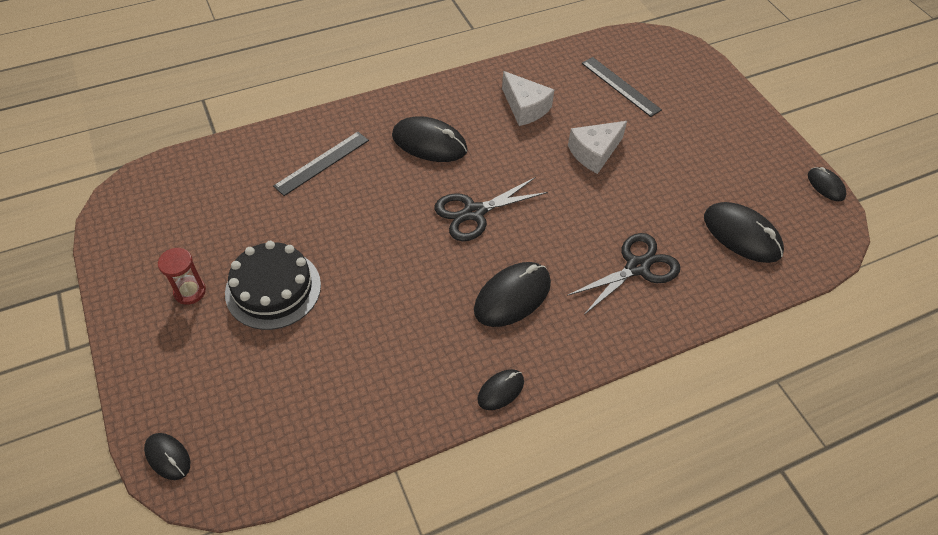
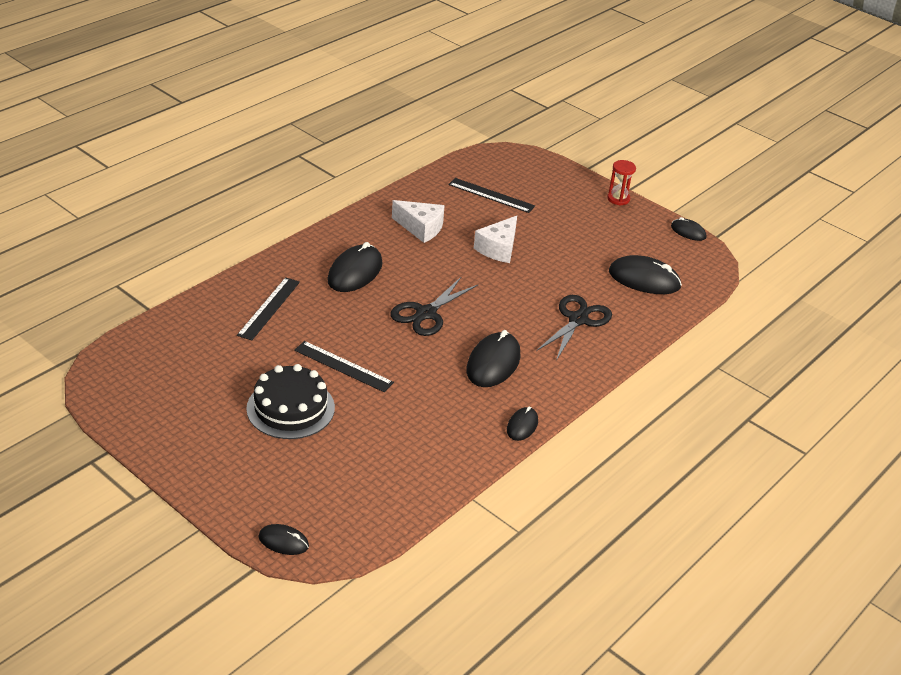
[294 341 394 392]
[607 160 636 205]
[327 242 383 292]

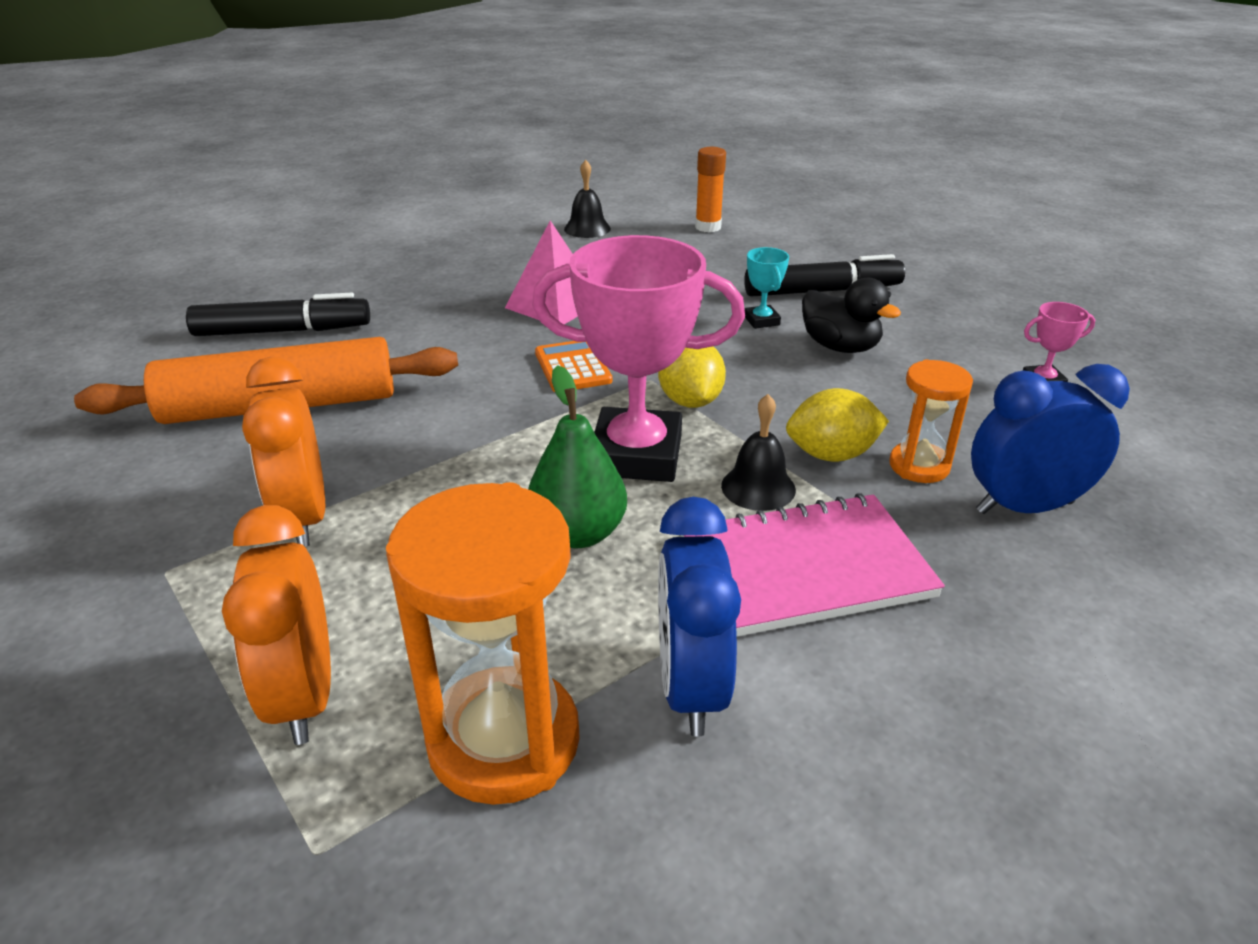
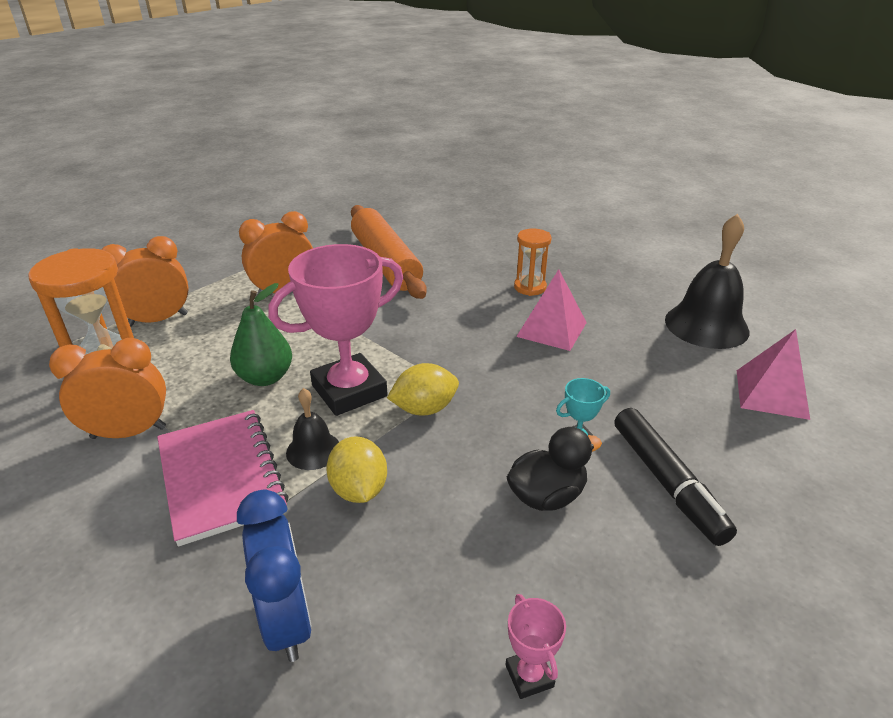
[186 293 370 336] (first image)
[535 341 612 392] (first image)
[514 229 552 296]
[737 329 810 420]
[49 338 166 439]
[268 244 403 416]
[507 427 602 511]
[665 214 749 349]

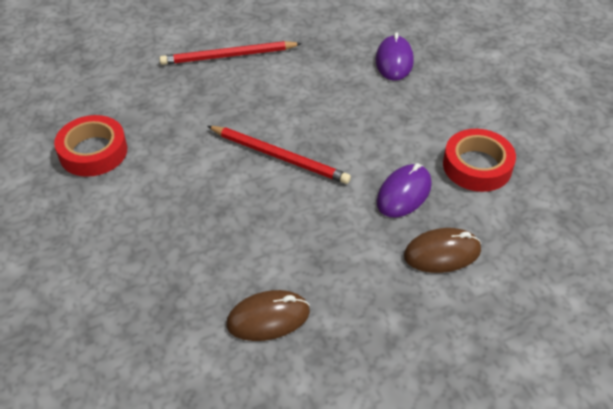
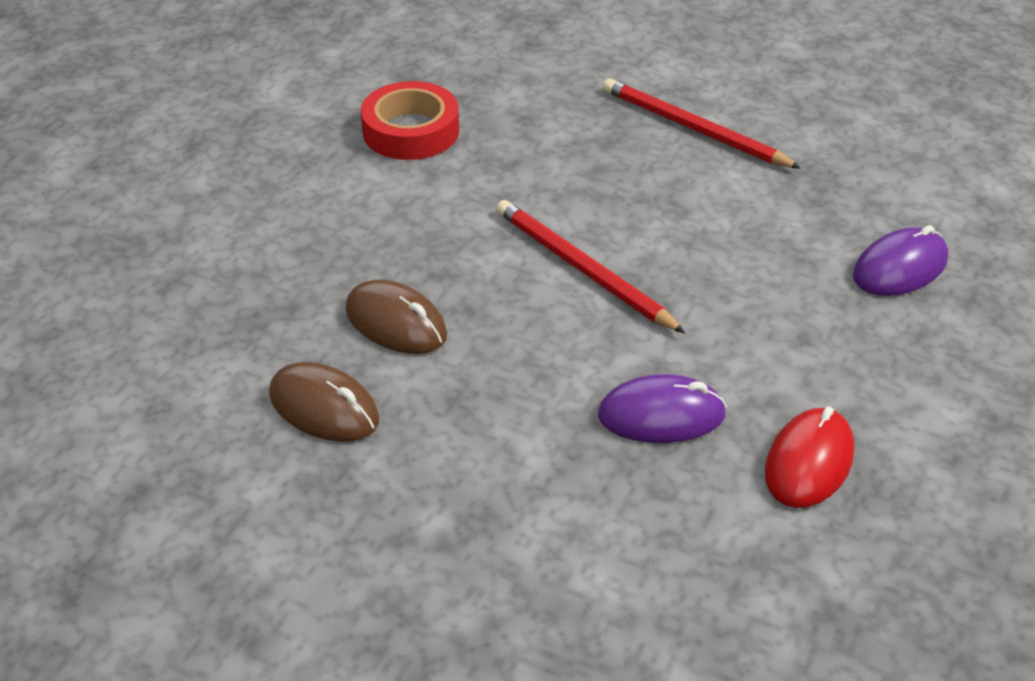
[345 280 447 354]
[765 406 855 508]
[496 200 685 333]

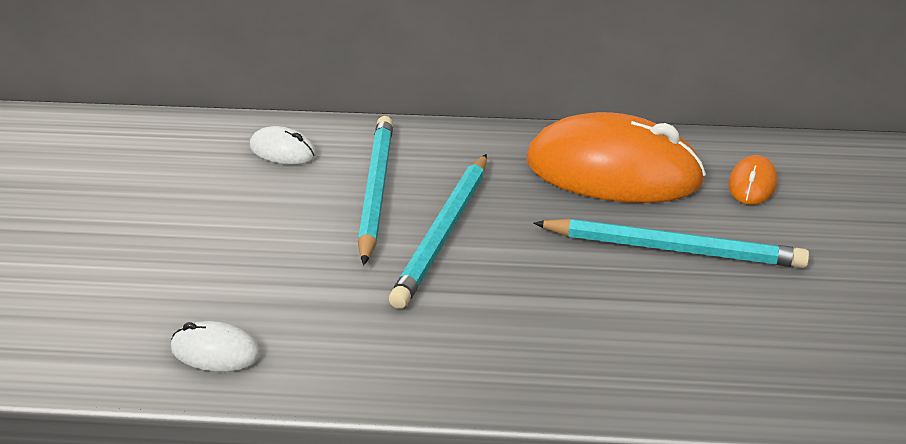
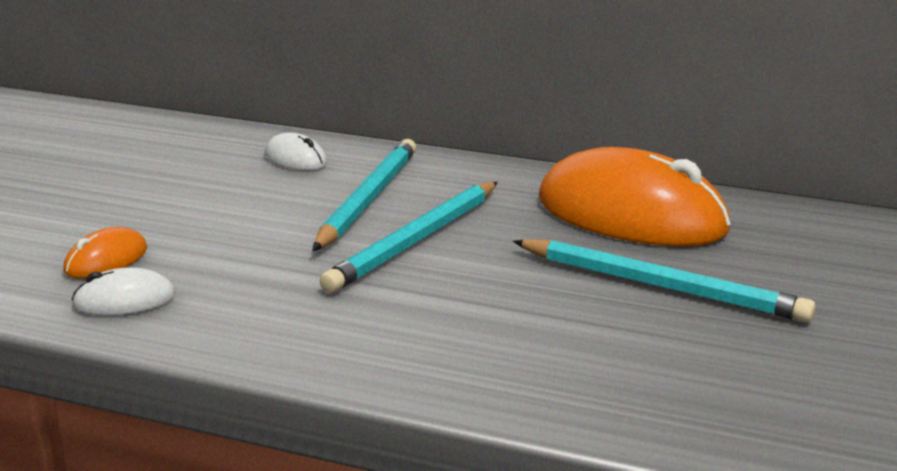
[63 227 147 278]
[71 267 175 315]

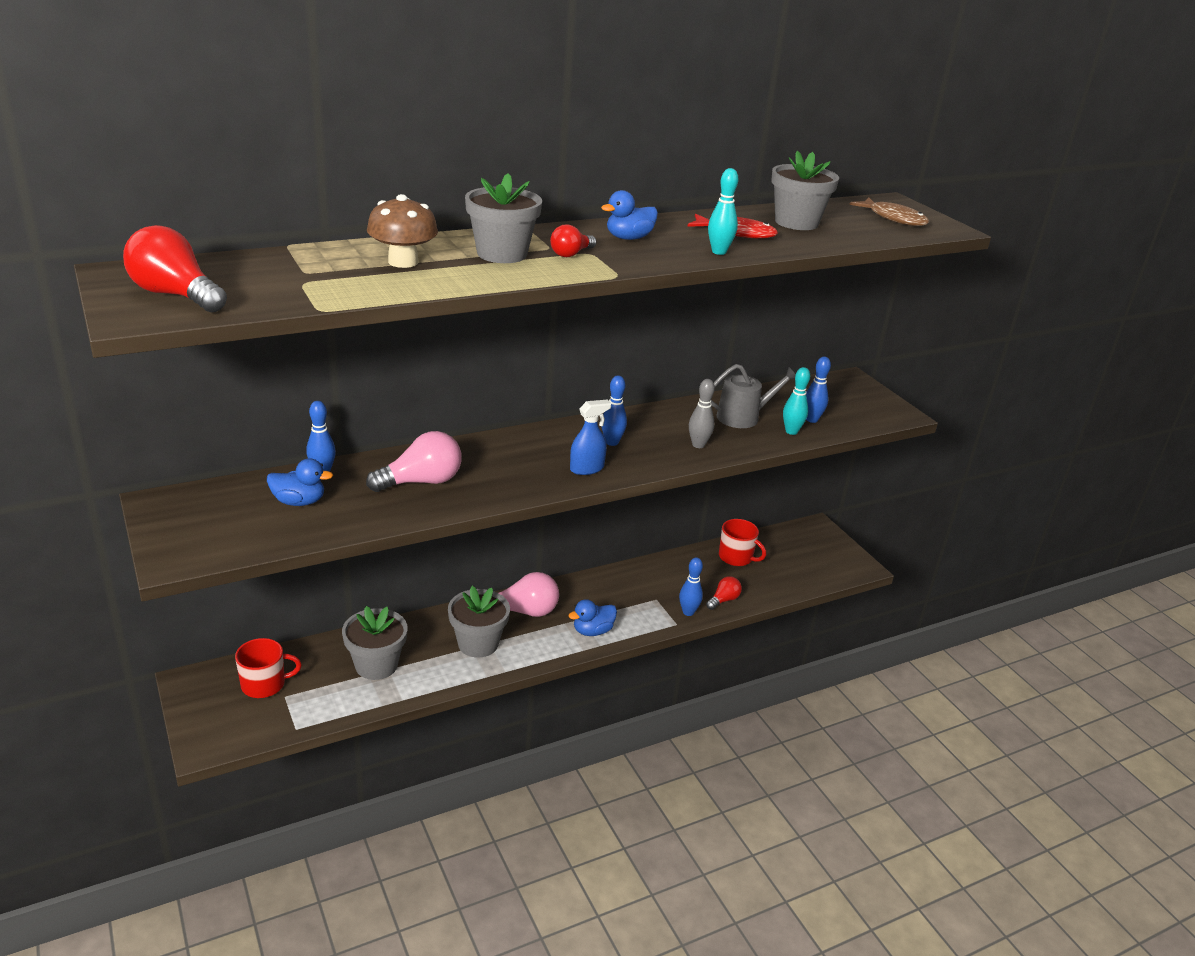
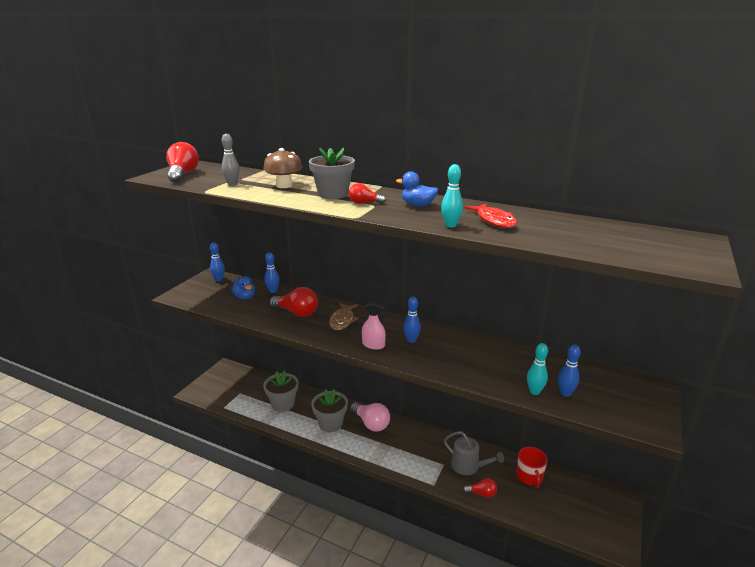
[235 638 302 698] (first image)
[568 599 617 636] (first image)
[771 150 839 230] (first image)
[210 242 225 281]
[222 134 240 186]
[444 431 504 475]
[329 303 359 330]
[270 287 318 317]
[362 301 387 350]

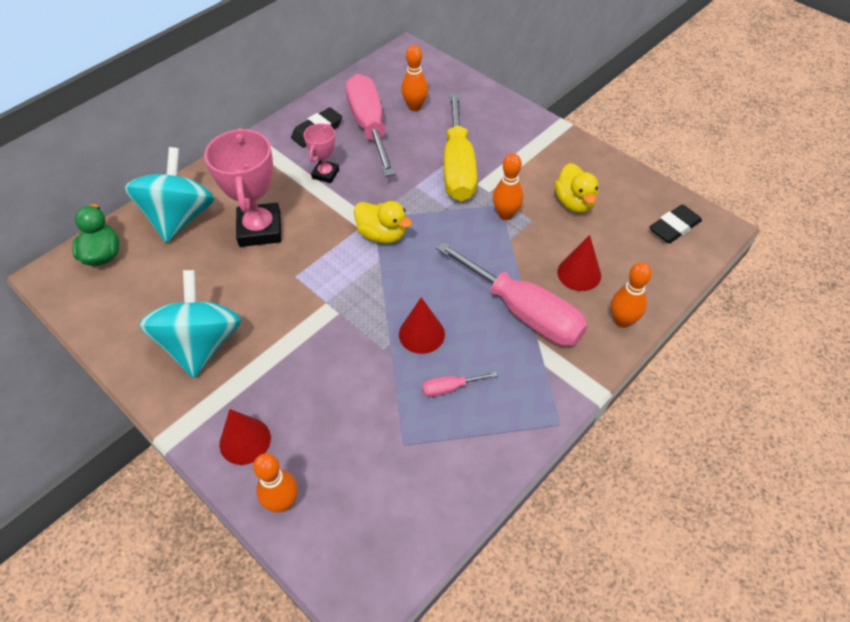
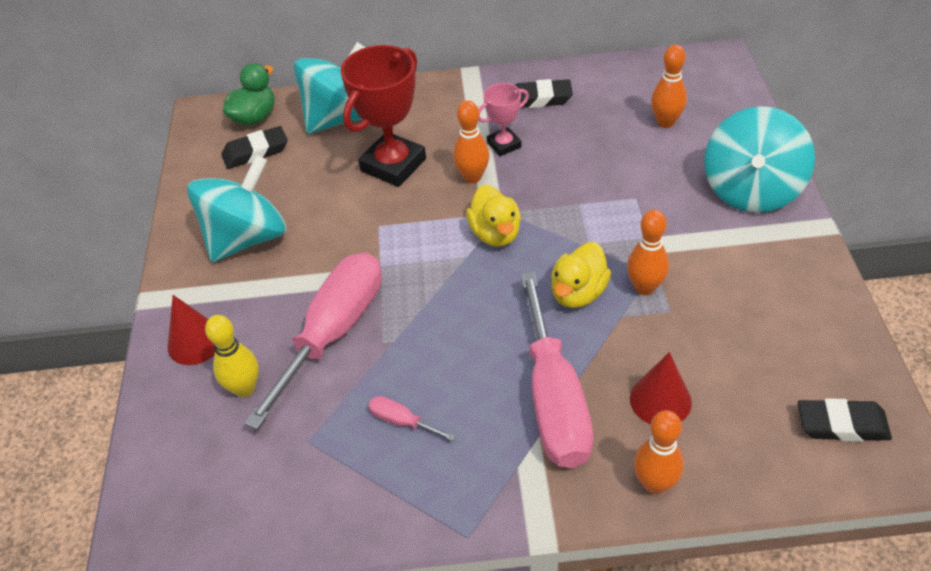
[399 297 445 354] (first image)
[444 93 477 201] (first image)
[205 315 259 397]
[221 126 288 169]
[704 106 815 213]
[453 100 489 183]
[244 252 382 430]
[551 242 611 308]
[341 45 426 187]

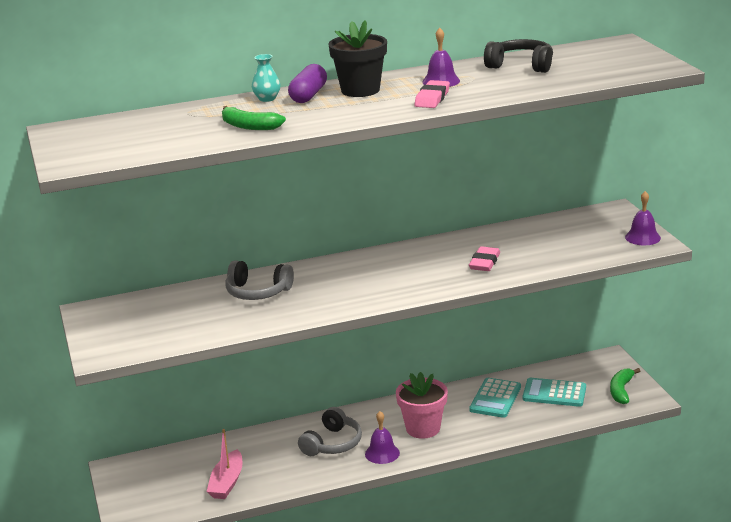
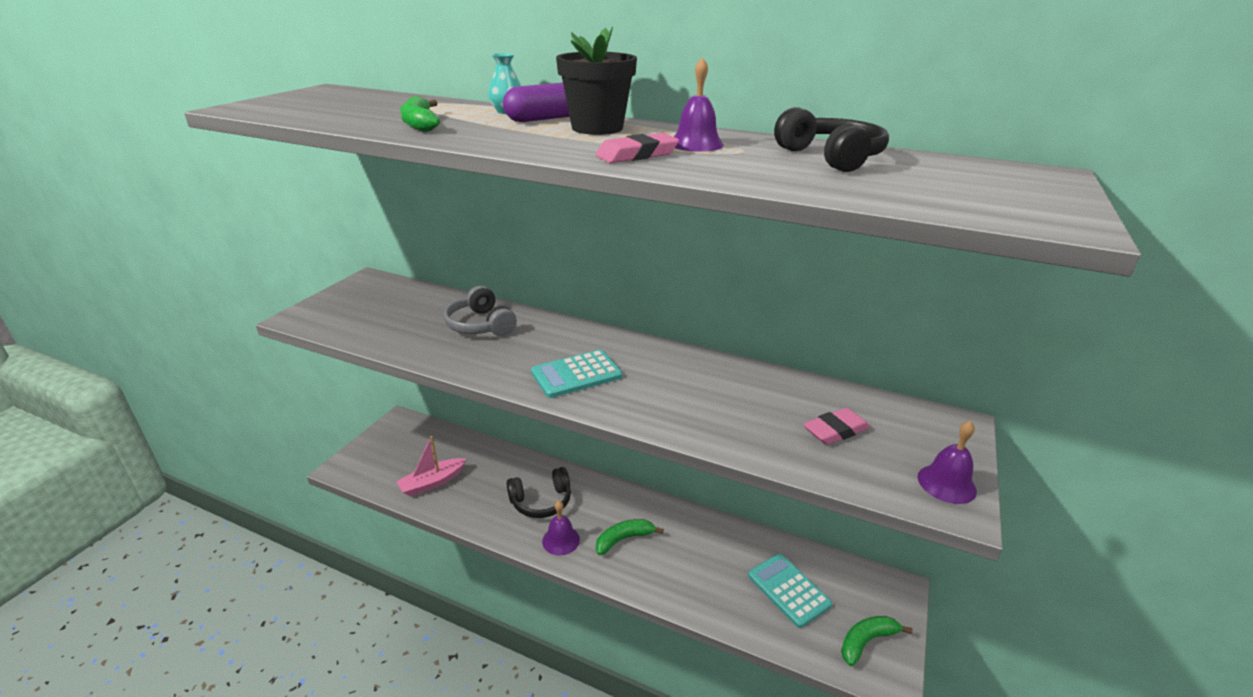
[803 408 870 445]
[531 350 622 398]
[596 519 664 555]
[506 467 571 518]

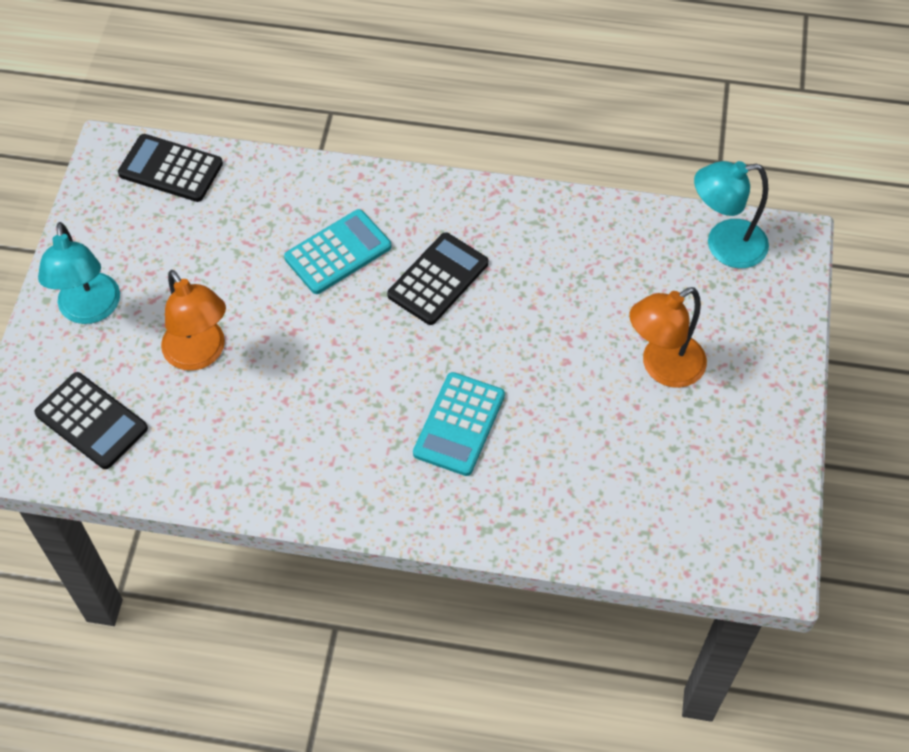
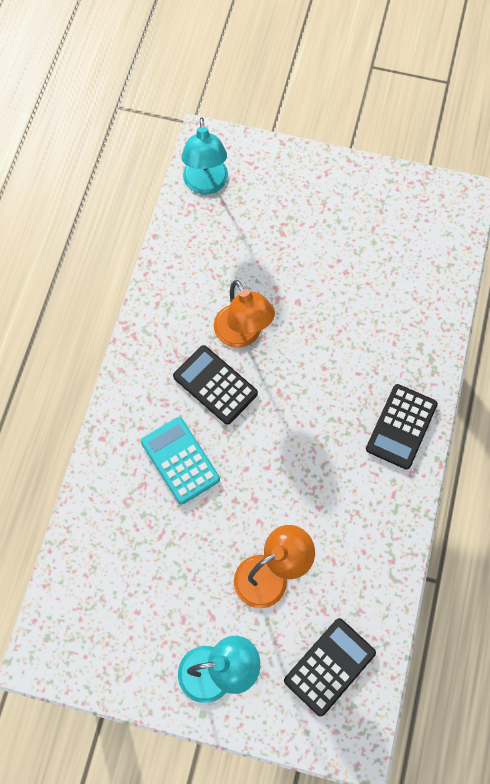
[413 372 505 476] (first image)
[366 384 438 469]
[214 280 275 348]

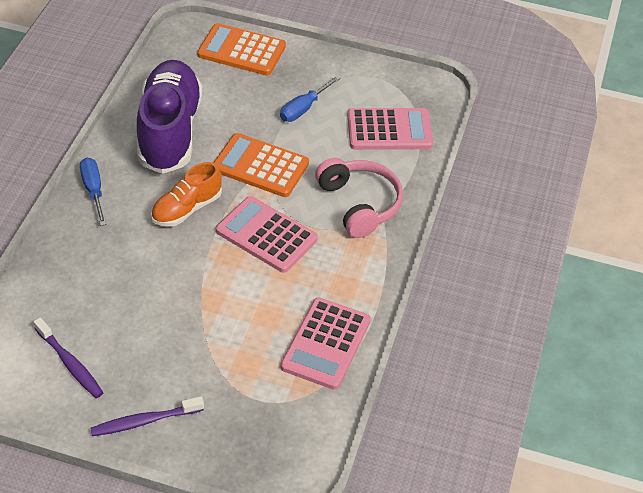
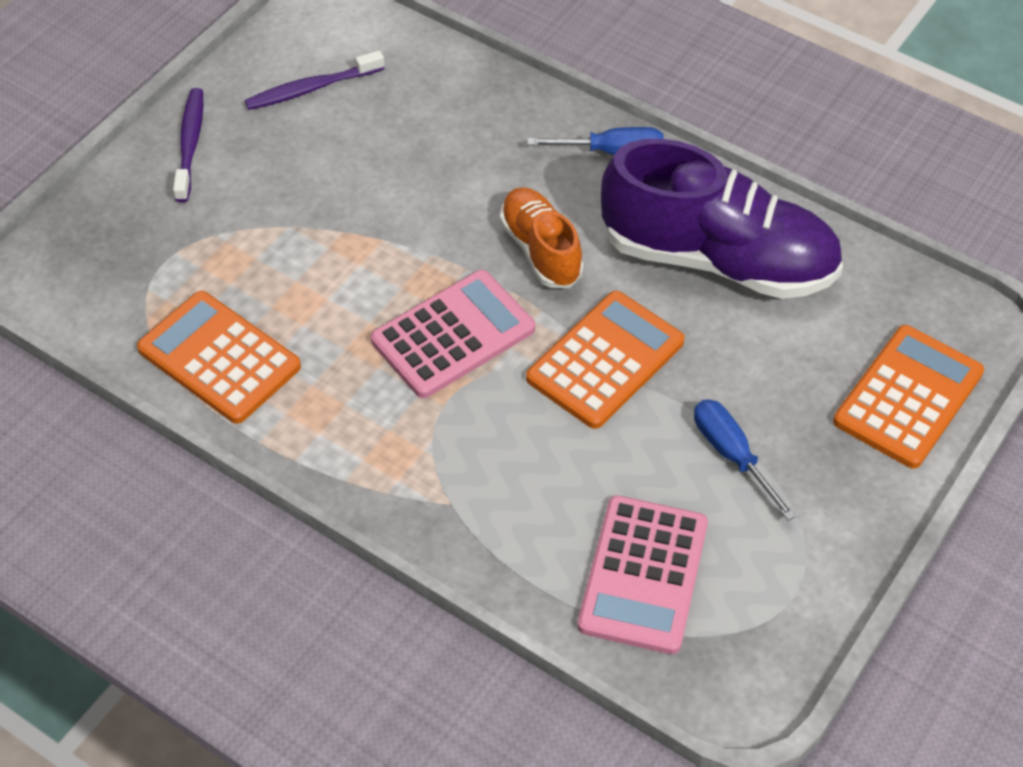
[315 158 403 238] (first image)
[137 291 301 424]

